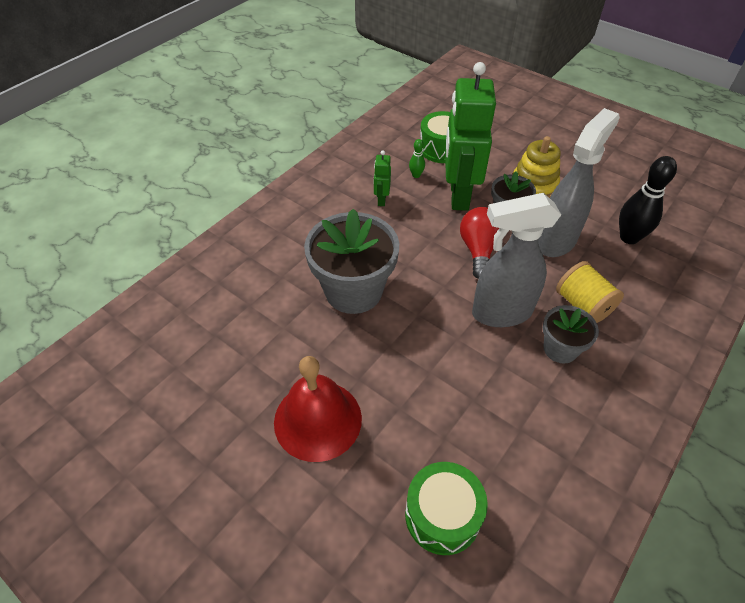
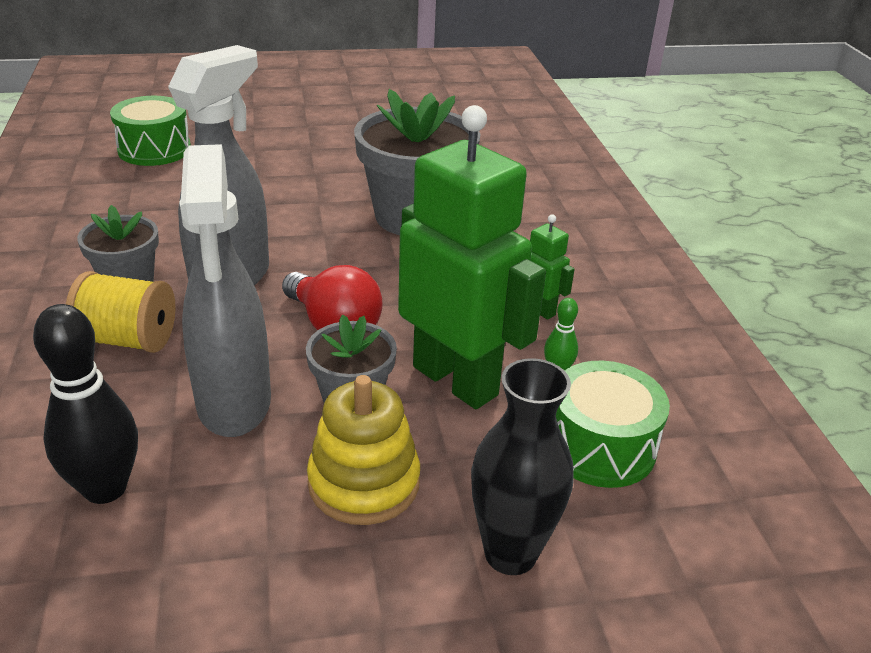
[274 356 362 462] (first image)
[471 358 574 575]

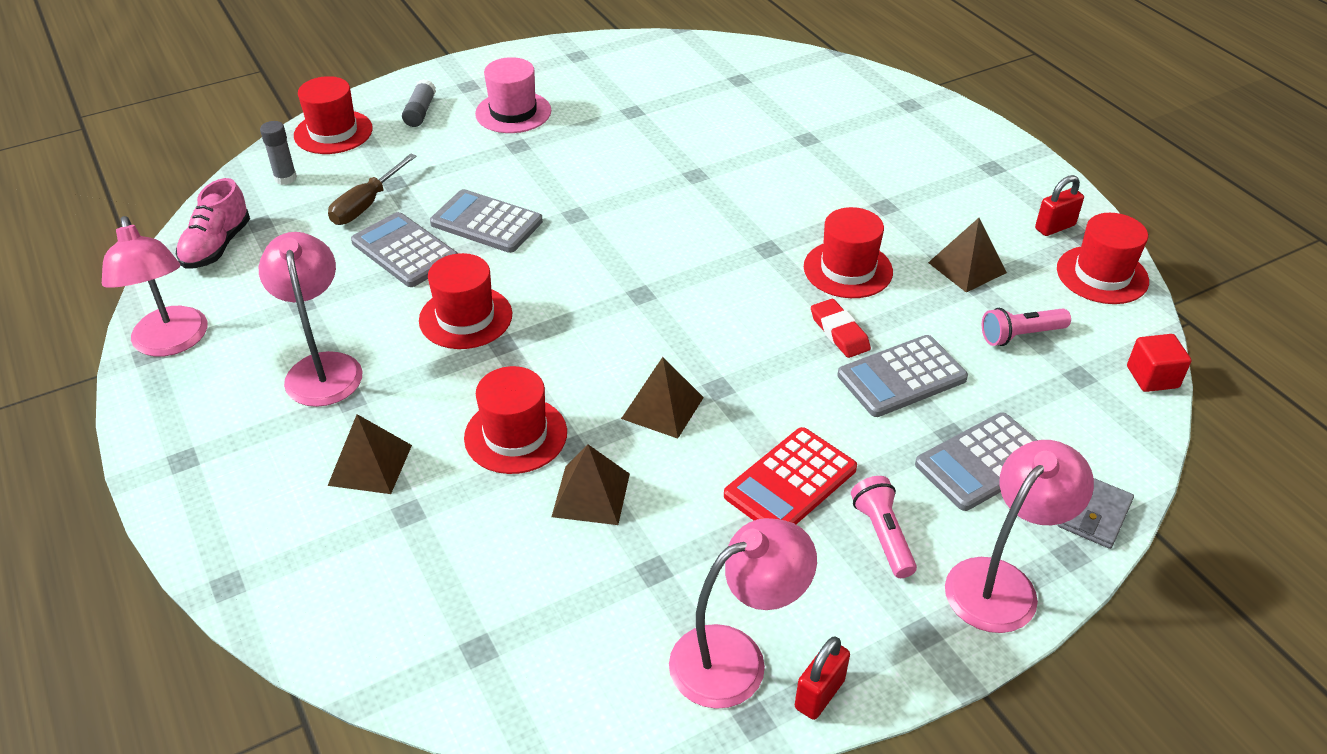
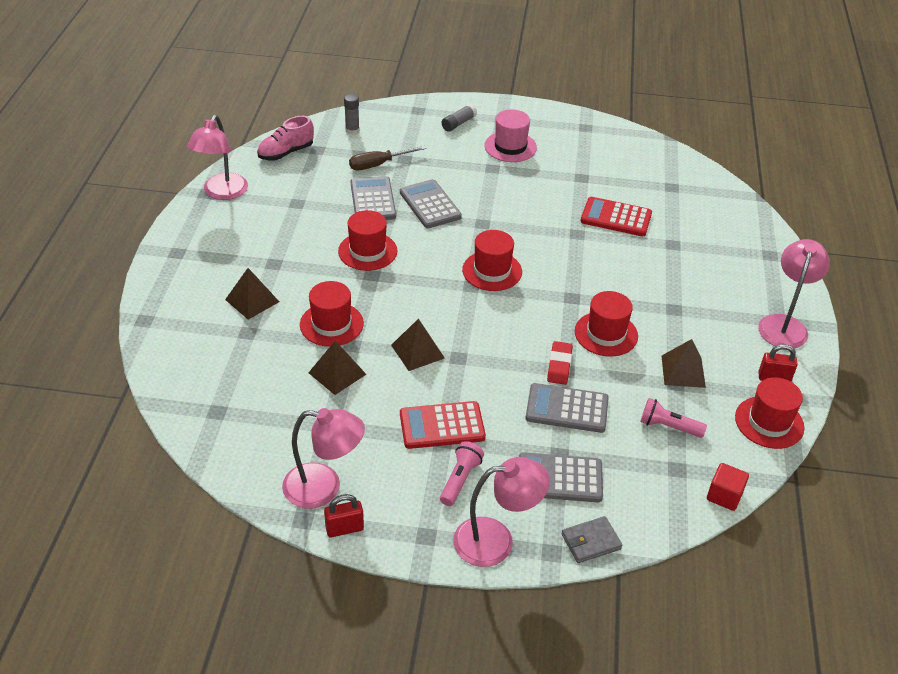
[581 197 652 236]
[758 239 830 348]
[462 230 522 291]

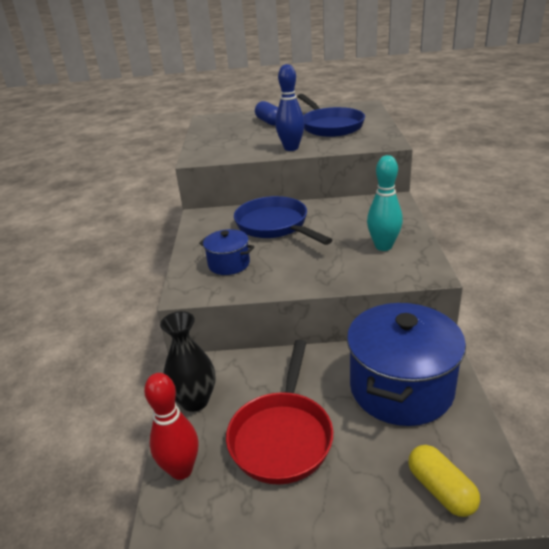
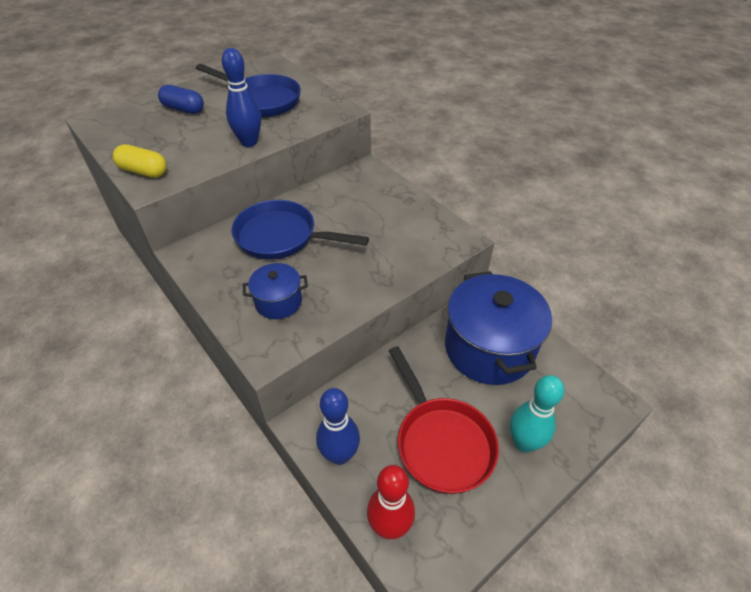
[510 375 564 452]
[113 144 167 178]
[316 388 360 465]

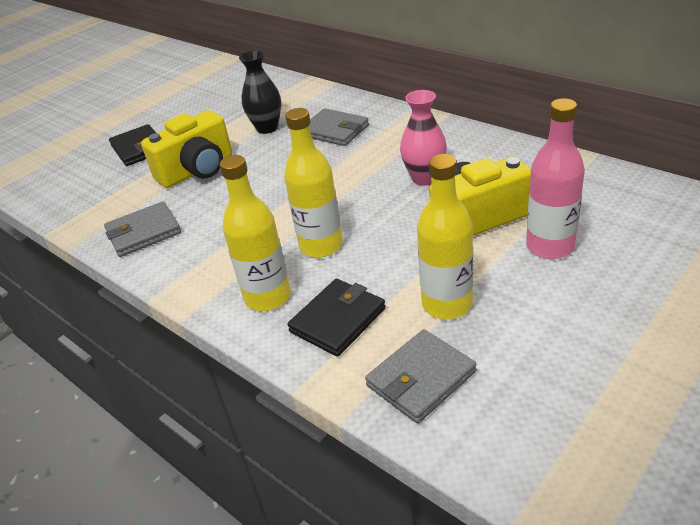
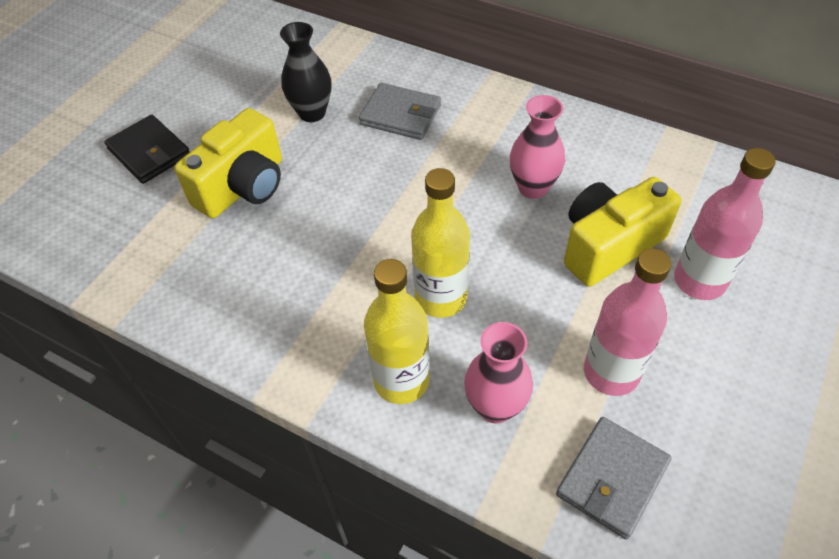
[104 201 181 257] (first image)
[464 322 533 424]
[584 248 672 396]

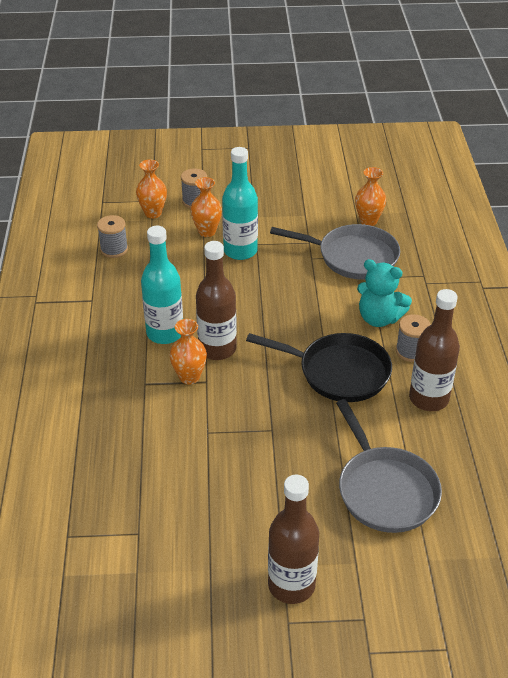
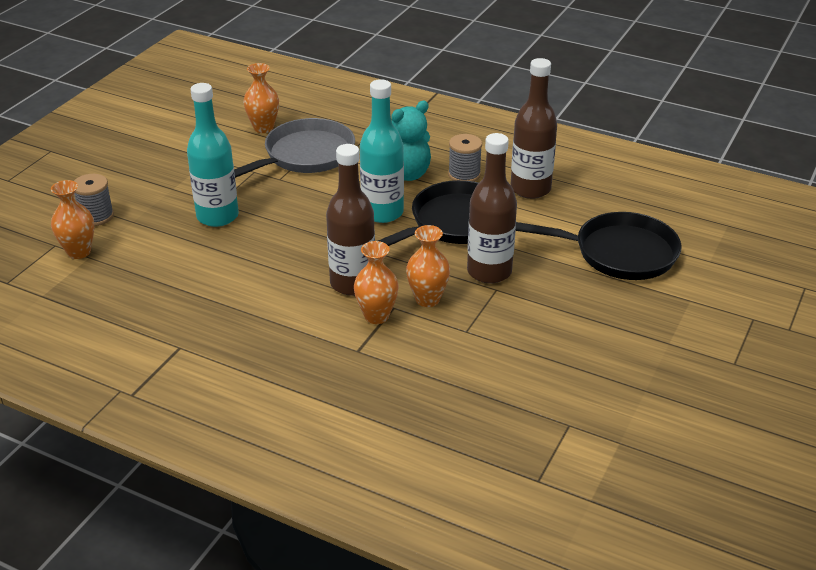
[97 215 128 258] (first image)
[360 79 404 223]
[406 225 450 307]
[467 133 517 284]
[516 212 682 280]

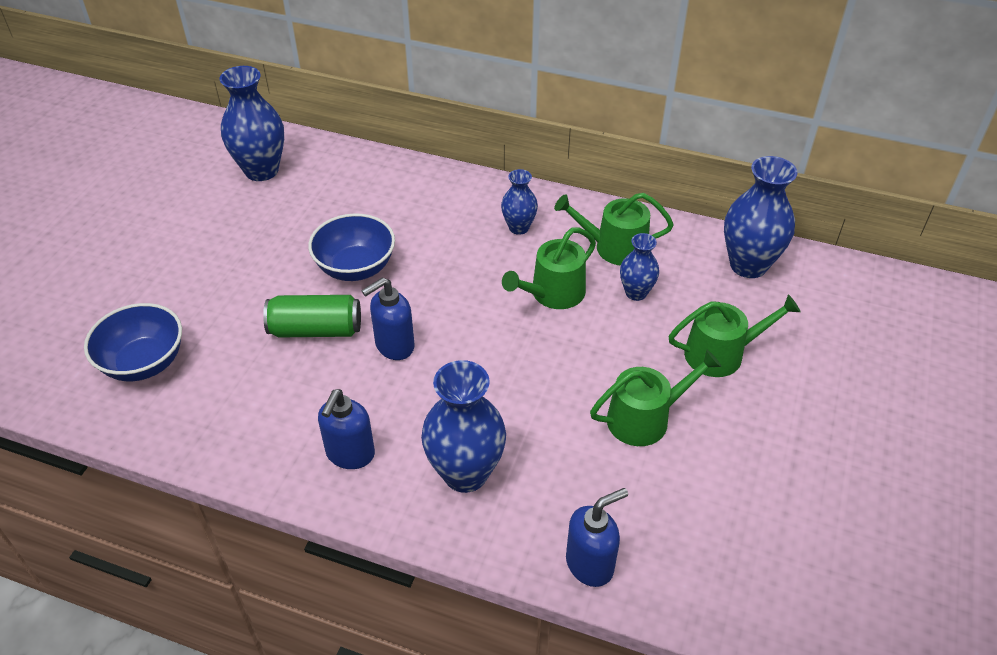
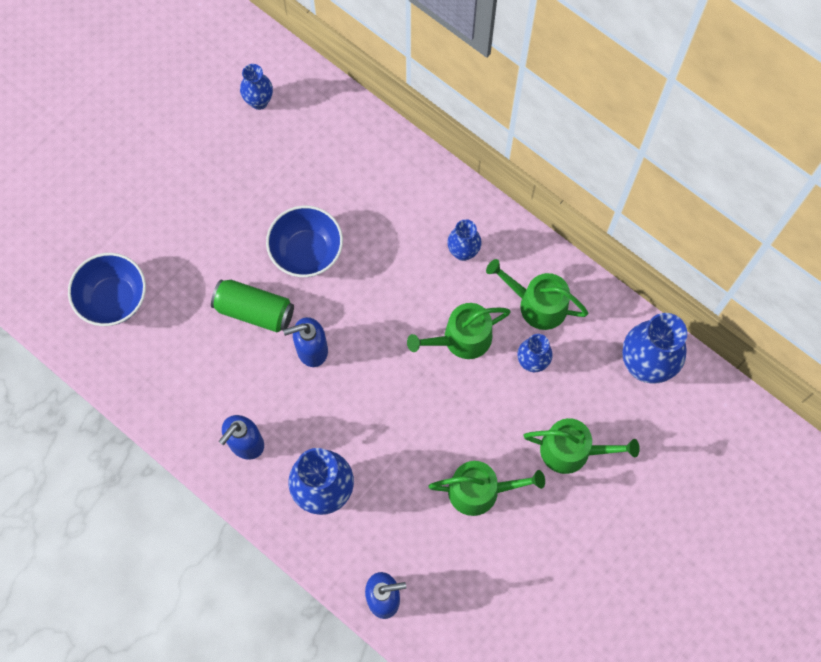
[240 64 273 110]

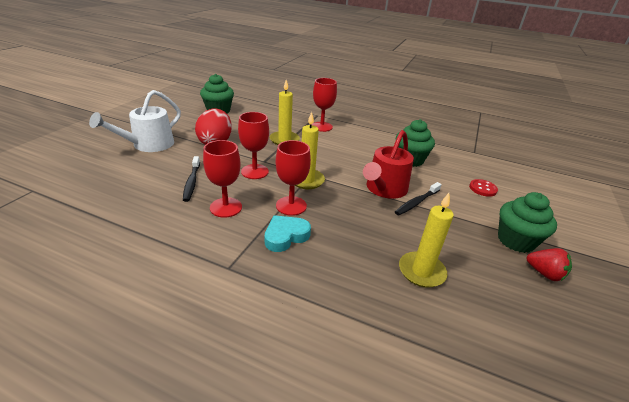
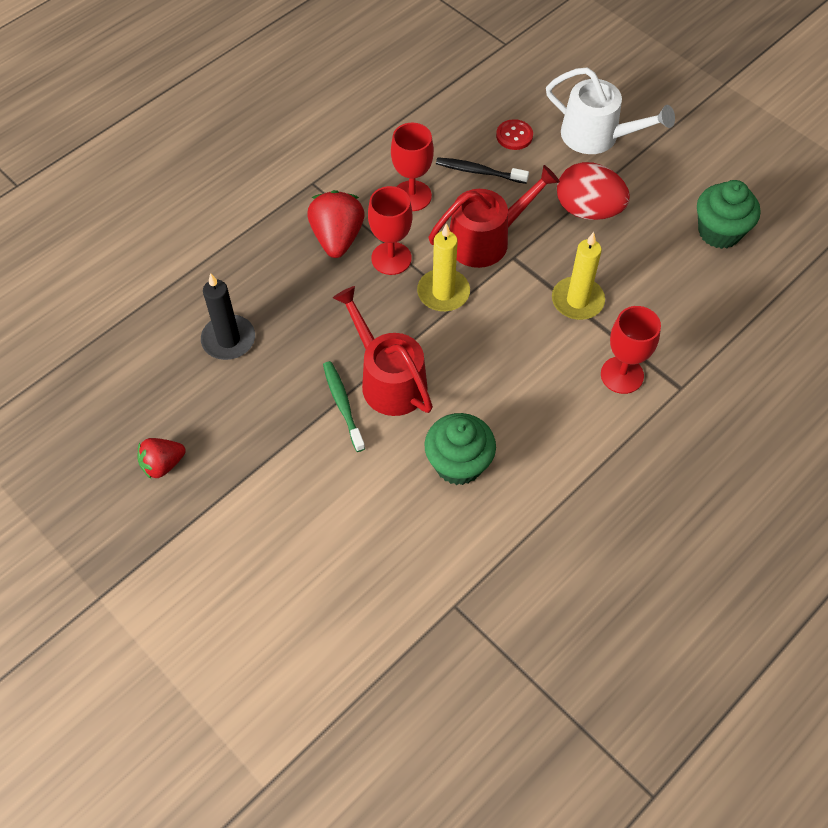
[498 192 557 253] (first image)
[496 119 533 150]
[428 165 560 268]
[308 190 365 258]
[323 361 365 452]
[201 273 255 360]
[546 68 675 154]

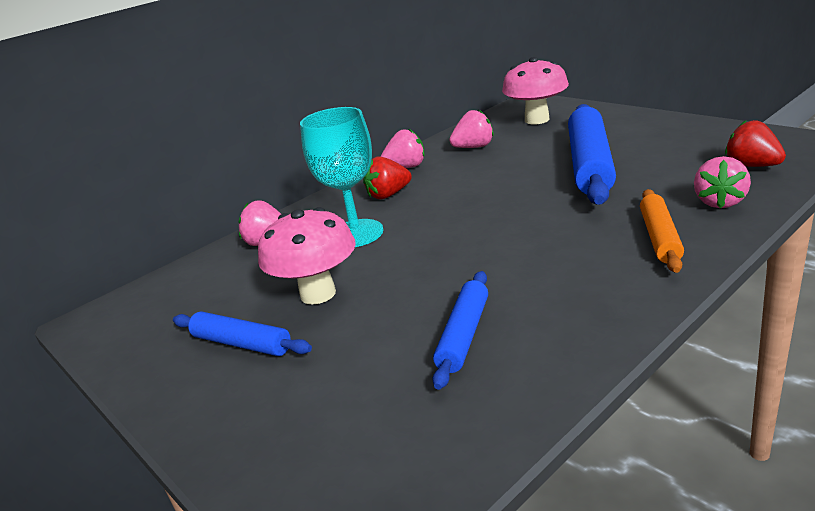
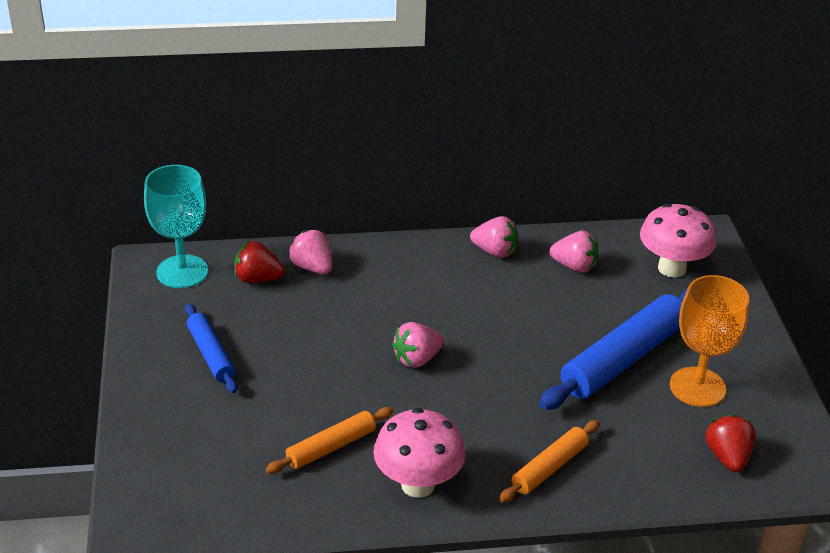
[670 275 749 407]
[373 408 466 498]
[144 165 208 288]
[234 241 285 283]
[392 322 444 368]
[266 407 393 474]

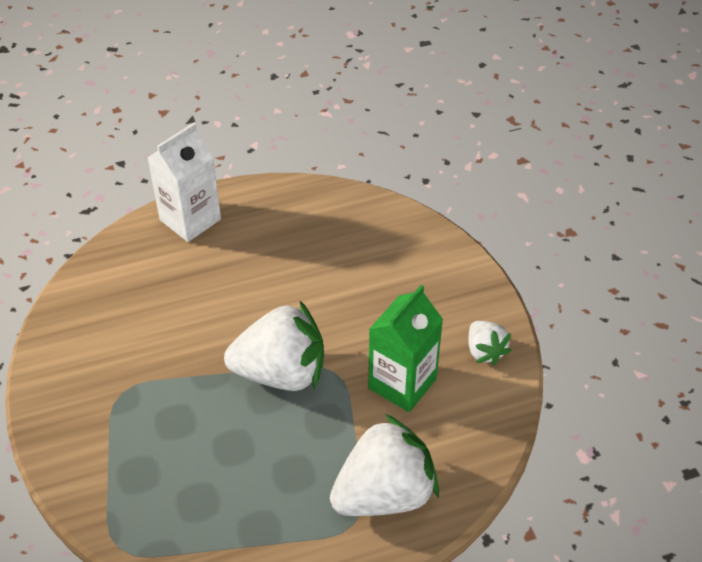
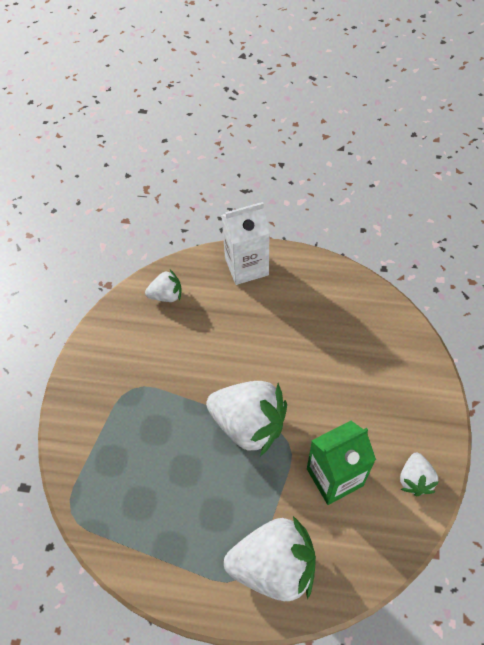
[145 270 182 302]

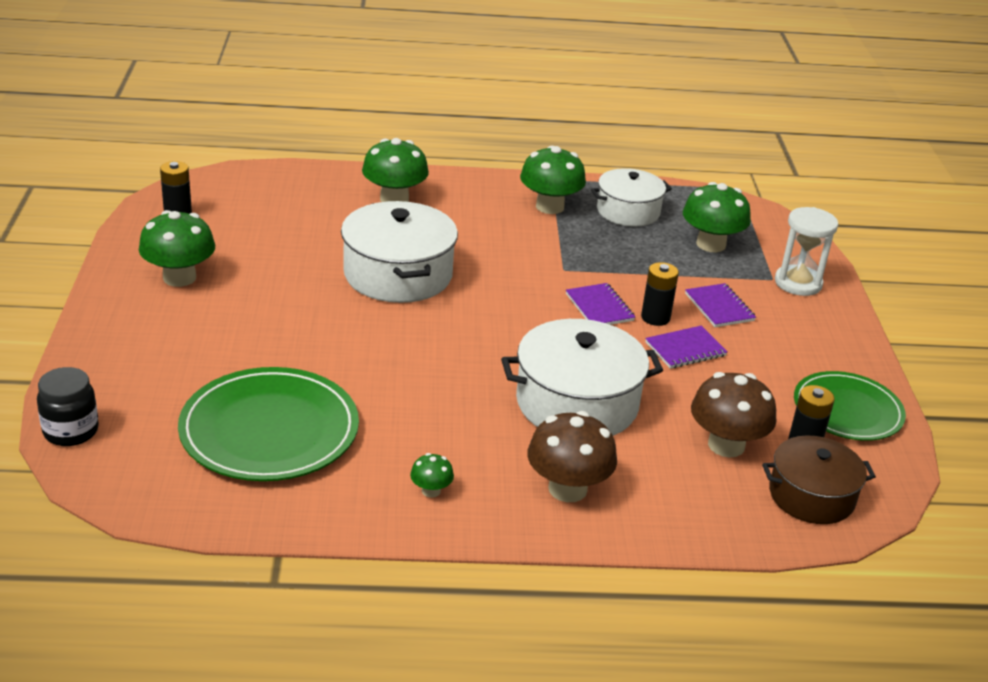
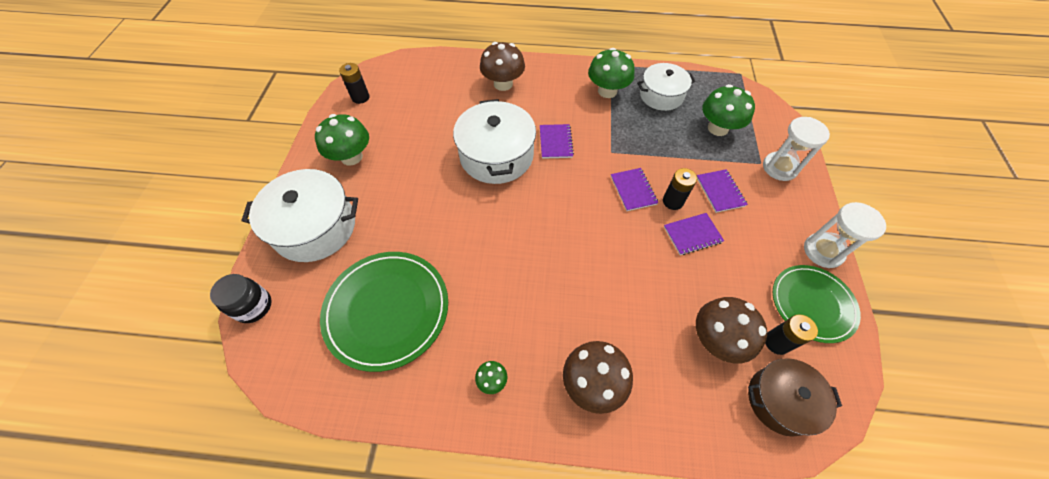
[540 124 574 159]
[804 202 886 268]
[241 169 358 262]
[480 42 525 91]

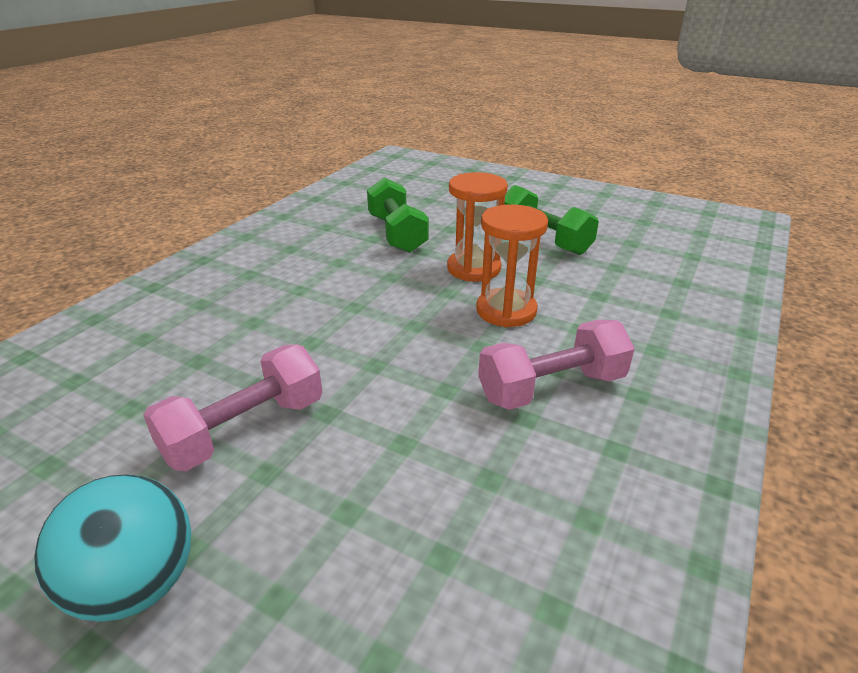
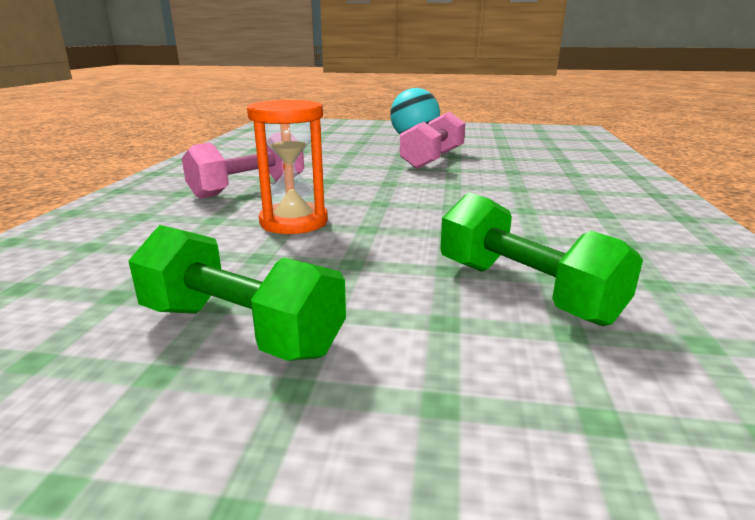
[447 172 508 281] (first image)

